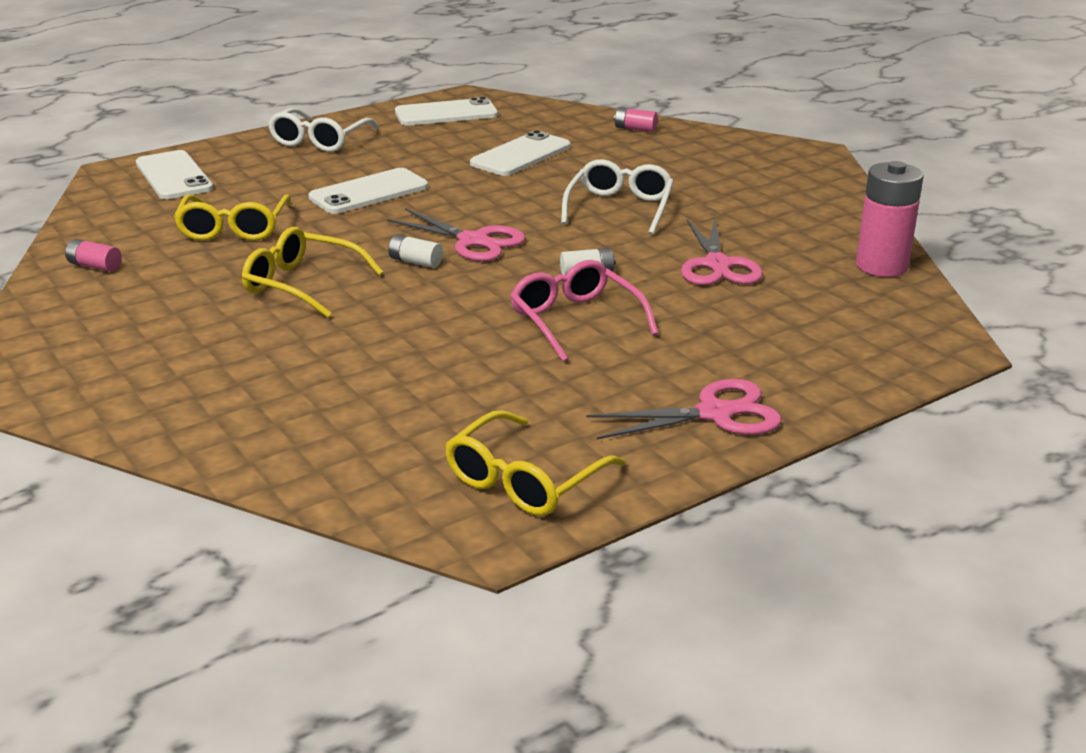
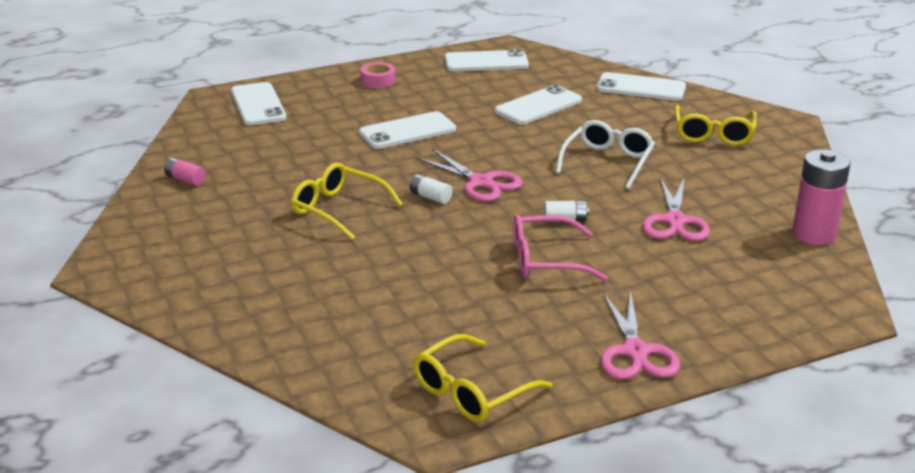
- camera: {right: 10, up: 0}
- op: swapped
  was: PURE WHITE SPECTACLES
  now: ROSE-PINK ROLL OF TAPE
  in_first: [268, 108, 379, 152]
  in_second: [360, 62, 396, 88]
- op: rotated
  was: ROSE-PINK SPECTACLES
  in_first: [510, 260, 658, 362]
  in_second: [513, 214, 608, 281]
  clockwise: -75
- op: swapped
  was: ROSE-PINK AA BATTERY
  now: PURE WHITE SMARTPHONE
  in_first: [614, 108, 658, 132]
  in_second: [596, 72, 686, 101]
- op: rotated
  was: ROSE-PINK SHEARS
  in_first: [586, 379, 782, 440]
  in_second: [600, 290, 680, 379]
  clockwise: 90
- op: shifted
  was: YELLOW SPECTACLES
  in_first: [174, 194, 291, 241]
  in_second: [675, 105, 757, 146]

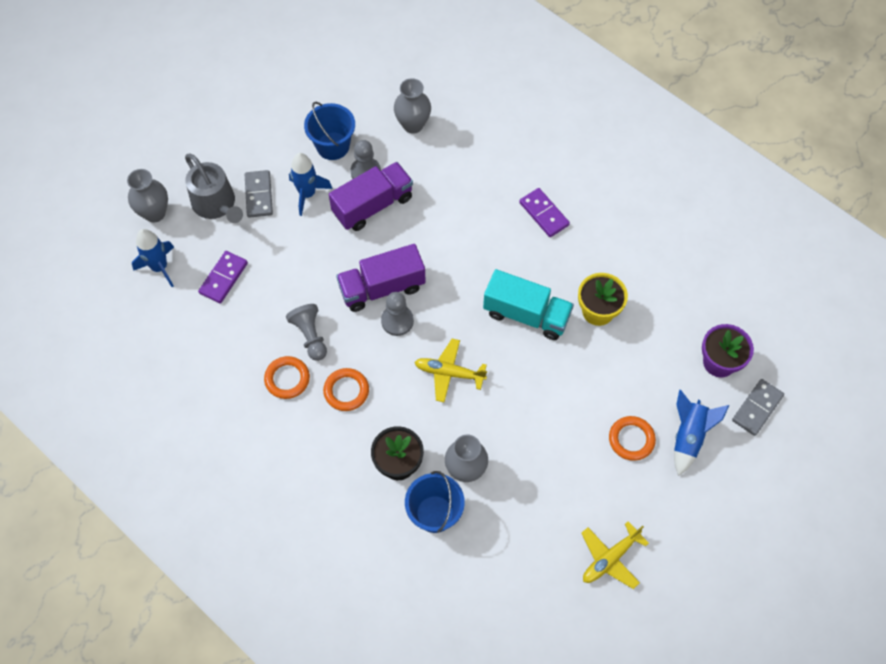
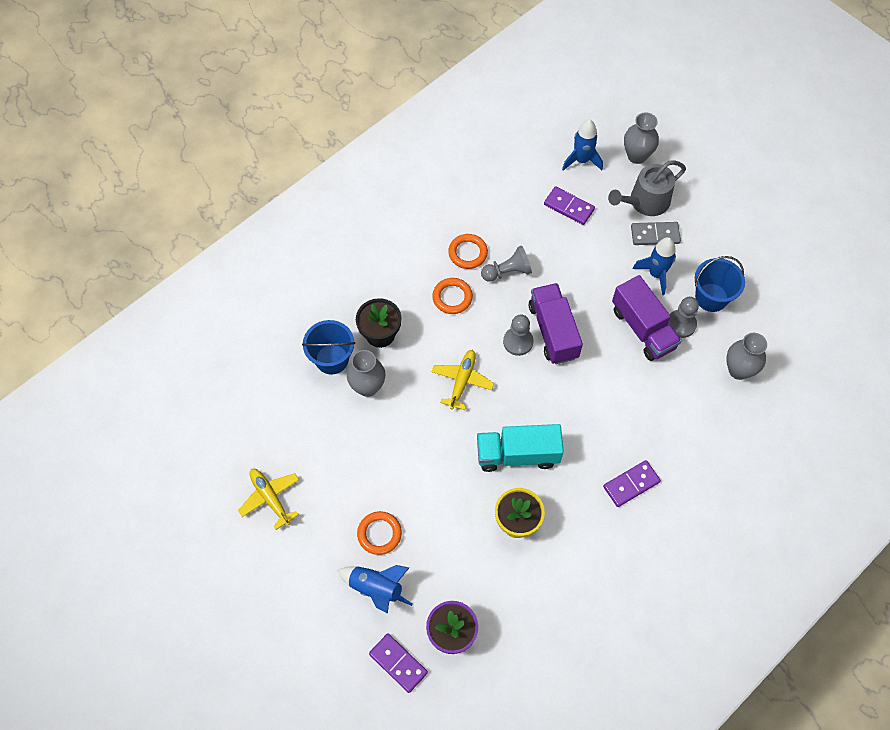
- camera: {right: 95, up: 0}
- op: repainted
  was: ASH-GREY DOMINO PIECE
  now: PURPLE DOMINO PIECE
  in_first: [732, 379, 784, 436]
  in_second: [369, 633, 428, 693]
- op: rotated
  was: AQUA LORRY
  in_first: [483, 269, 574, 340]
  in_second: [477, 424, 564, 472]
  clockwise: 60

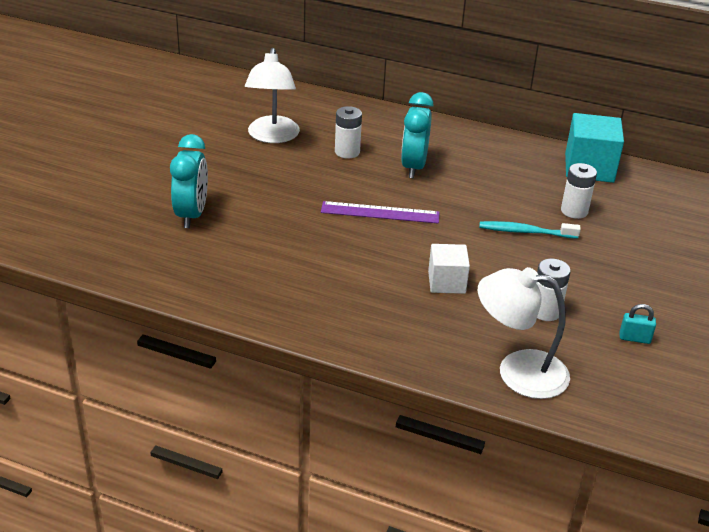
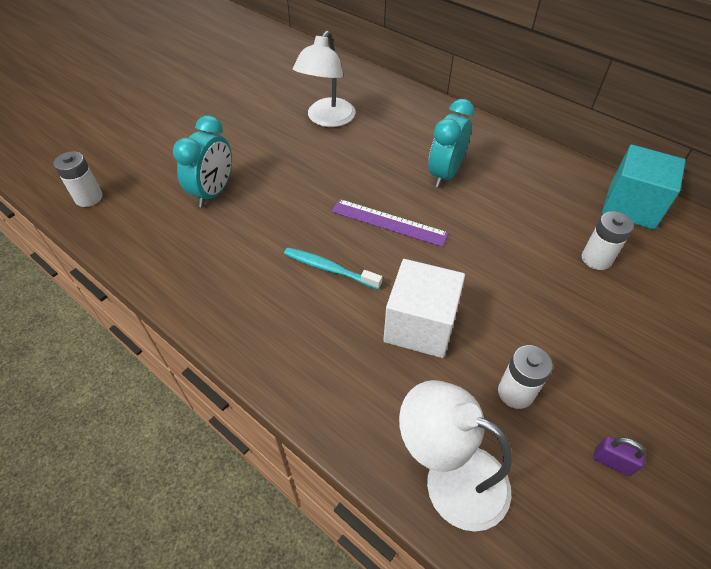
- camera: {right: 20, up: 15}
- op: shifted
  was: PURE WHITE AA BATTERY
  in_first: [335, 106, 362, 158]
  in_second: [53, 151, 103, 207]
- op: shifted
  was: AQUA TOOTHBRUSH
  in_first: [479, 221, 581, 239]
  in_second: [284, 247, 382, 290]
- op: scaled
  was: PURE WHITE SOLID CUBE
  in_first: [428, 244, 470, 294]
  in_second: [383, 259, 465, 358]
  ratio: 1.6
- op: repainted
  was: AQUA SMALL LOCK
  now: PURPLE SMALL LOCK
  in_first: [620, 304, 656, 344]
  in_second: [593, 436, 646, 476]

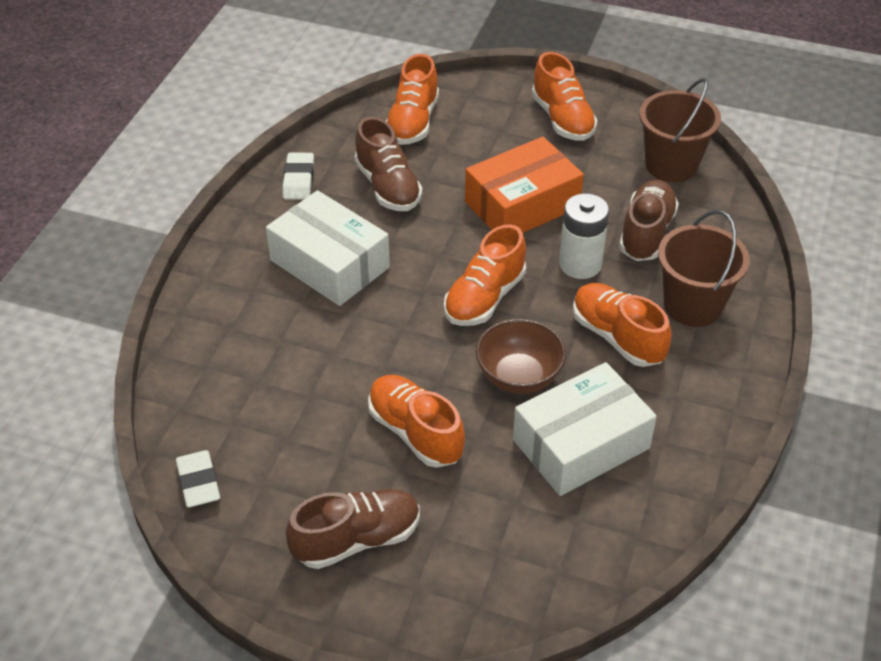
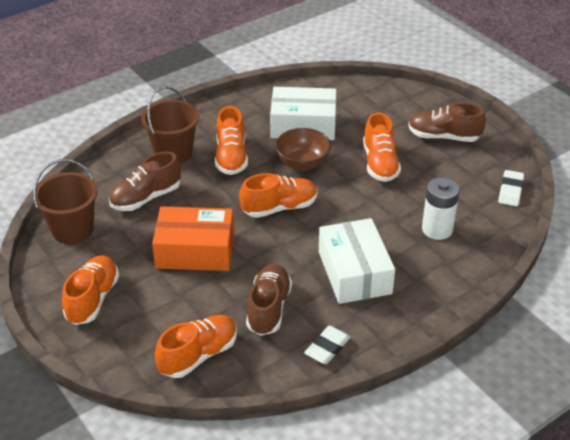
- camera: {right: -145, up: -5}
- op: shifted
  was: PURE WHITE AA BATTERY
  in_first: [559, 194, 609, 279]
  in_second: [422, 177, 460, 240]

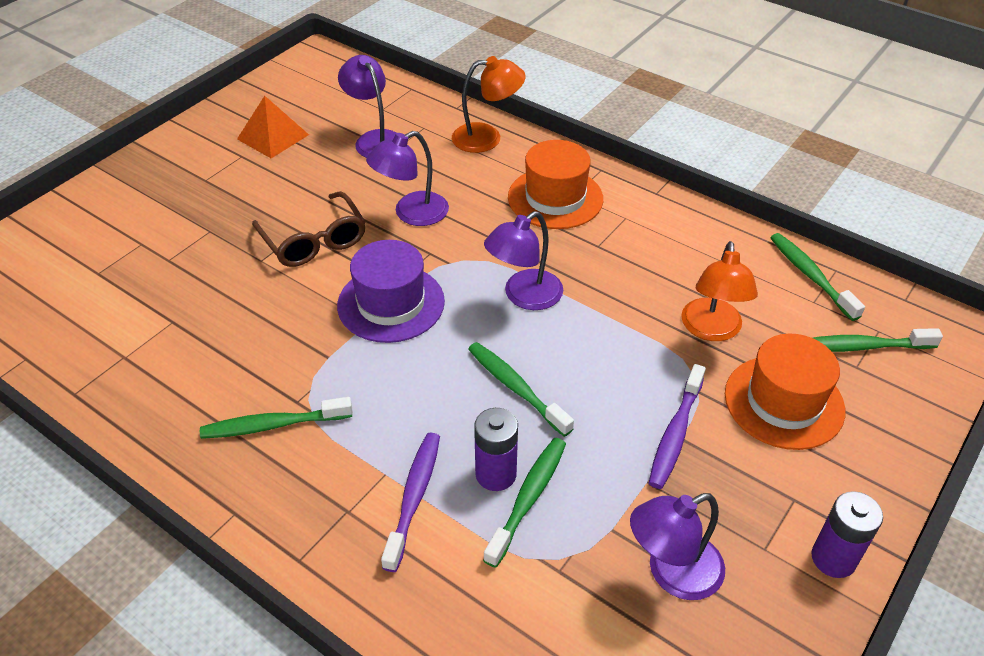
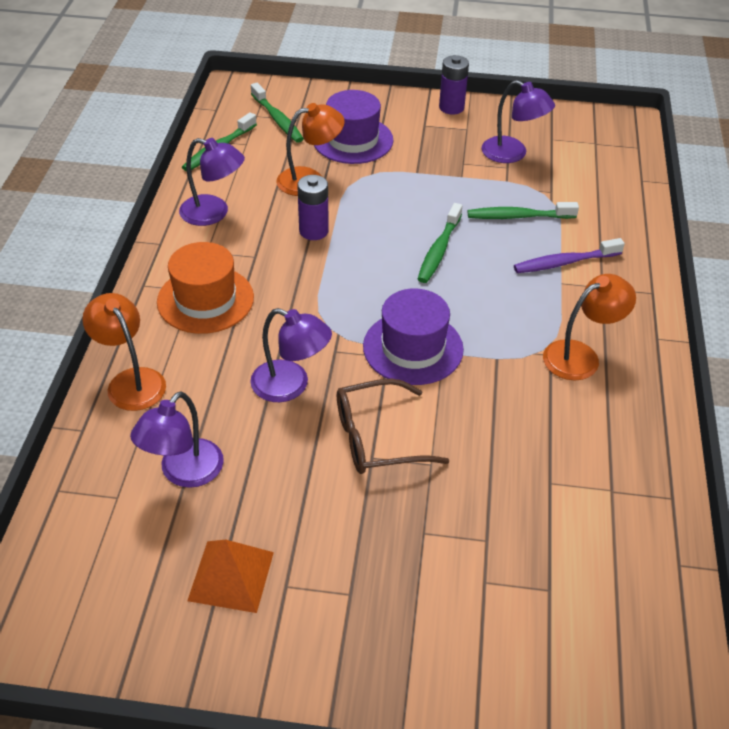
- camera: {right: -120, up: 0}
- op: shifted
  was: PURPLE READING LAMP
  in_first: [484, 211, 563, 310]
  in_second: [179, 138, 245, 226]
- op: shifted
  was: PURPLE AA BATTERY
  in_first: [474, 408, 518, 491]
  in_second: [297, 175, 329, 240]
- op: repainted
  was: ORANGE TALL HAT
  now: PURPLE TALL HAT
  in_first: [725, 334, 845, 450]
  in_second: [314, 90, 393, 164]
- op: rotated
  was: DARK BROWN SPECTACLES
  in_first: [252, 191, 366, 267]
  in_second: [337, 379, 450, 474]
  clockwise: -135
- op: swapped
  was: GREEN TOOTHBRUSH
  now: ORANGE READING LAMP
  in_first: [200, 397, 353, 439]
  in_second: [543, 274, 636, 380]
- op: gone
  was: PURPLE TOOTHBRUSH
  in_first: [649, 364, 706, 489]

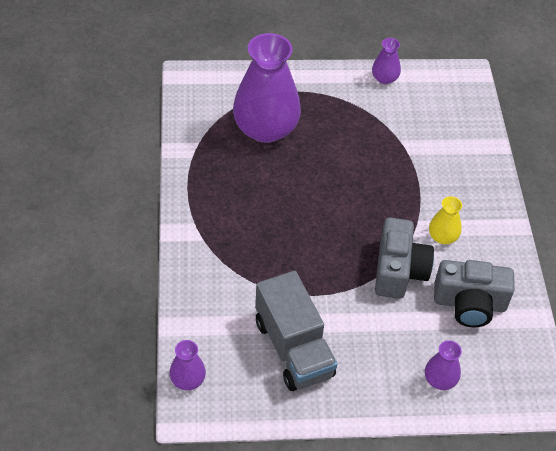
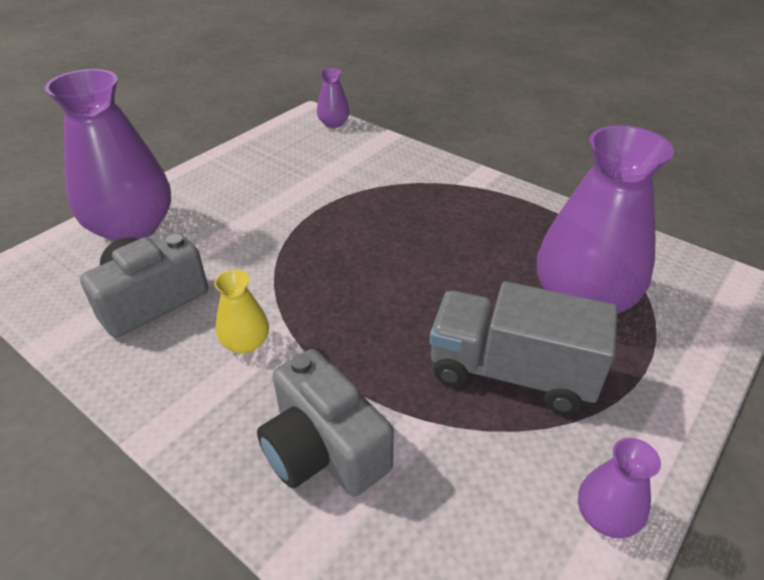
- camera: {right: 135, up: -10}
- op: scaled
  was: PURPLE VASE
  in_first: [425, 340, 462, 390]
  in_second: [45, 69, 171, 242]
  ratio: 2.23
- op: shifted
  was: ASH-GREY PHOTO CAMERA
  in_first: [375, 218, 434, 299]
  in_second: [257, 349, 394, 496]
- op: shifted
  was: ASH-GREY LORRY
  in_first: [255, 271, 337, 391]
  in_second: [429, 281, 618, 414]

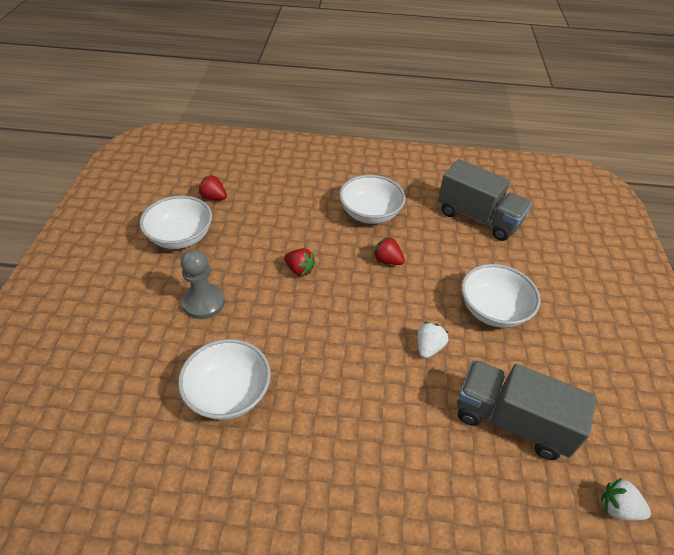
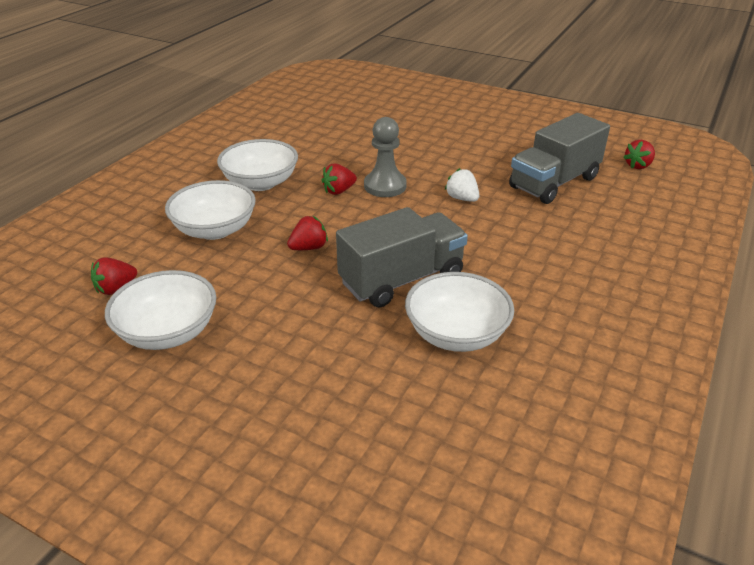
- camera: {right: -65, up: -10}
- op: shifted
  was: PURE WHITE SERVING BOWL
  in_first: [461, 264, 541, 328]
  in_second: [165, 180, 256, 240]
- op: shifted
  was: ASH-GREY LORRY
  in_first: [438, 159, 532, 241]
  in_second: [336, 207, 468, 308]
- op: shifted
  was: ASH-GREY PAWN
  in_first: [181, 249, 225, 319]
  in_second: [364, 117, 407, 197]
- op: repainted
  was: PURE WHITE BERRY
  now: CRIMSON BERRY
  in_first: [601, 478, 651, 521]
  in_second: [623, 140, 655, 169]

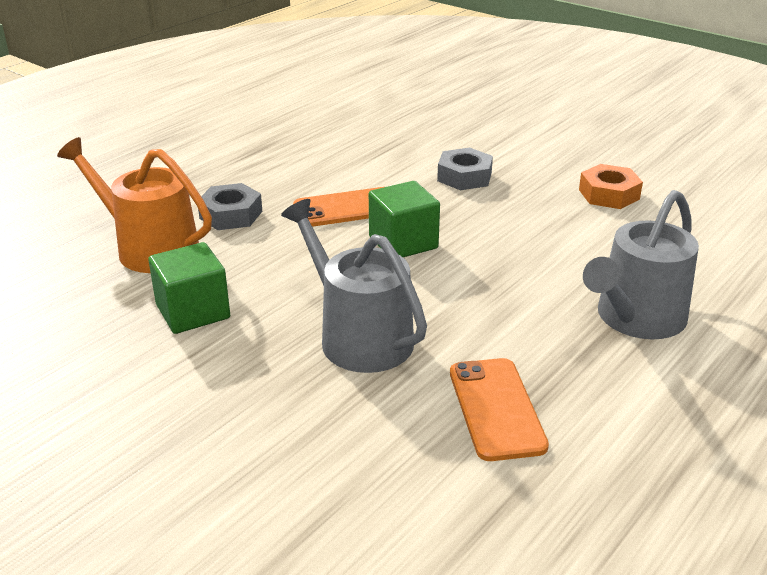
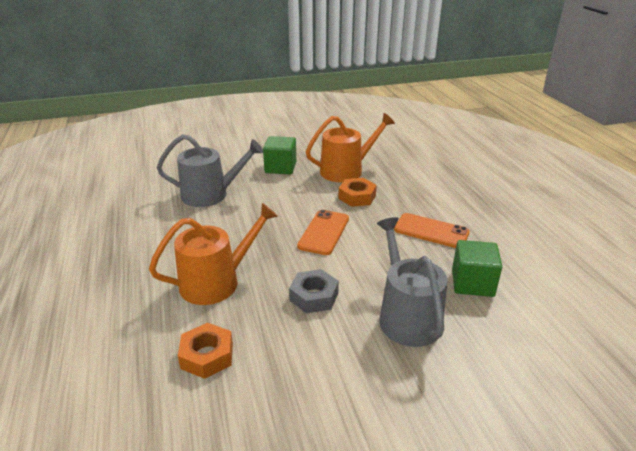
- camera: {right: 125, up: 0}
- op: new
  now: ORANGE SPRINKLING CAN
  in_second: [149, 203, 278, 305]
- op: repainted
  was: ASH-GREY HEX NUT
  now: ORANGE HEX NUT
  in_first: [198, 183, 262, 230]
  in_second: [338, 178, 377, 207]
- op: shifted
  was: ASH-GREY SPRINKLING CAN
  in_first: [583, 190, 699, 339]
  in_second: [377, 217, 448, 347]
- op: shifted
  was: ORANGE SMARTPHONE
  in_first: [450, 358, 549, 461]
  in_second: [394, 213, 470, 248]
- op: shifted
  was: GREEN SOLID CUBE
  in_first: [369, 181, 440, 257]
  in_second: [452, 240, 502, 297]

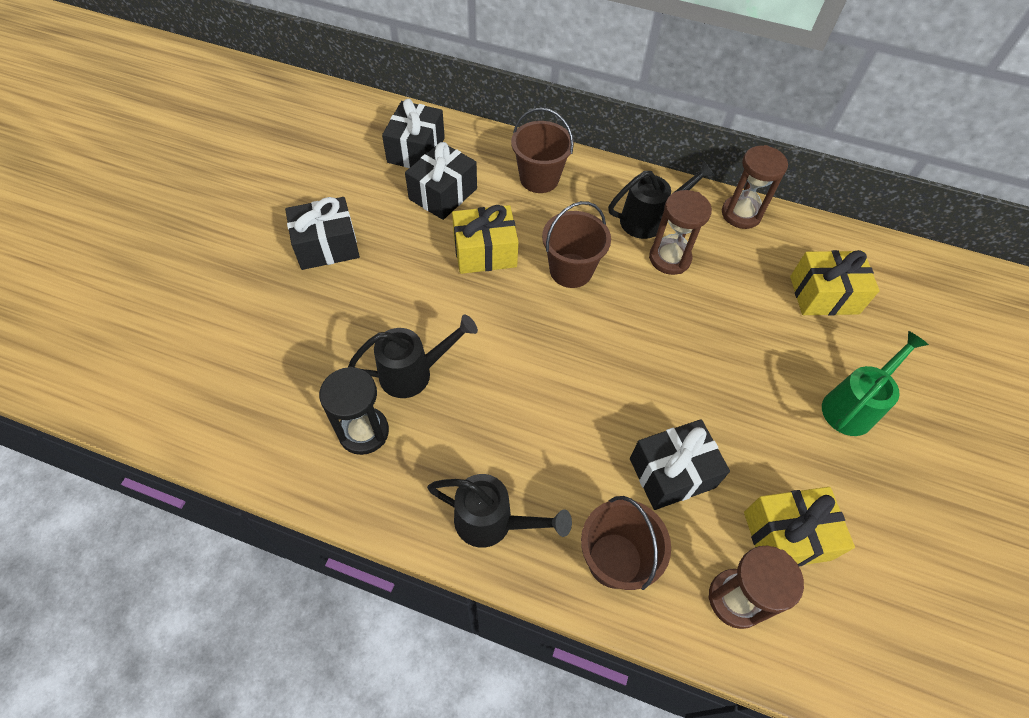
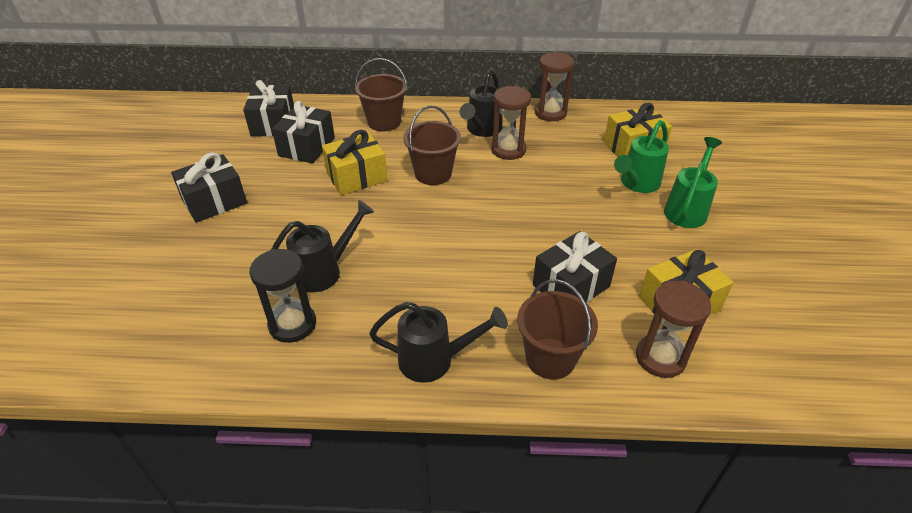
- camera: {right: -15, up: -15}
- op: rotated
  was: BLACK SPRINKLING CAN
  in_first: [608, 161, 715, 239]
  in_second: [460, 69, 502, 137]
  clockwise: 150
- op: new
  now: GREEN SPRINKLING CAN
  in_second: [614, 120, 669, 193]

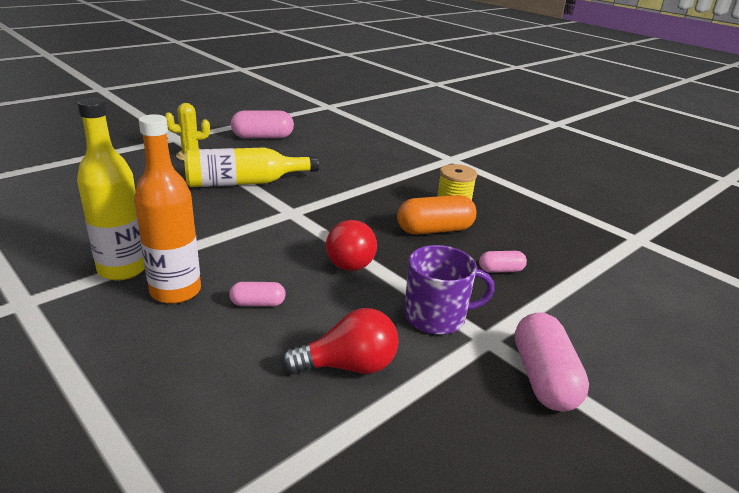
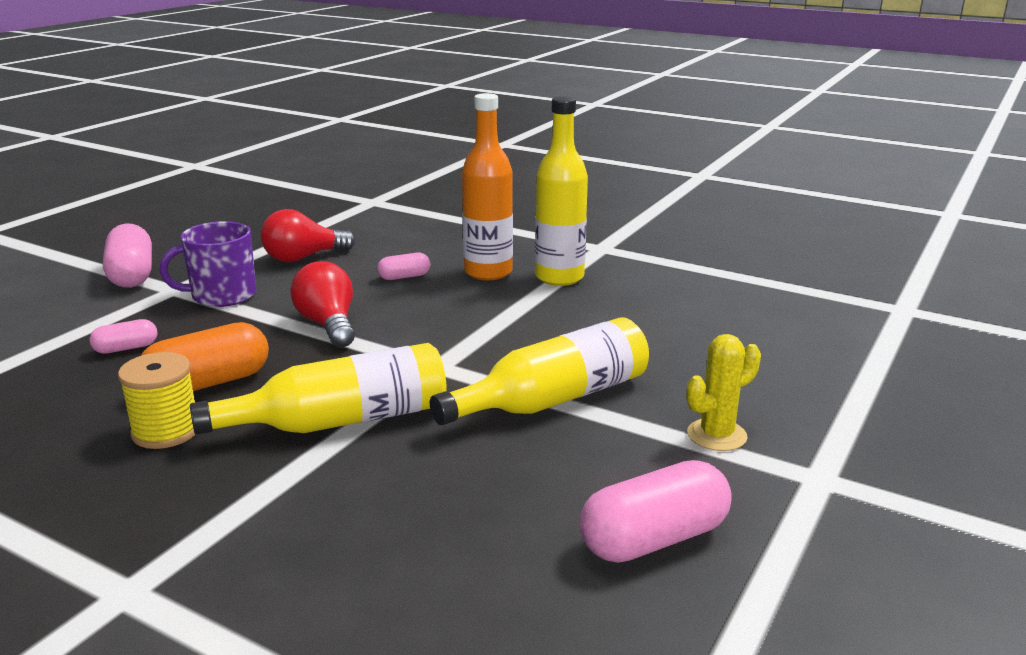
- camera: {right: 165, up: -5}
- op: new
  now: YELLOW DRINK BOTTLE
  in_second: [190, 343, 447, 435]

